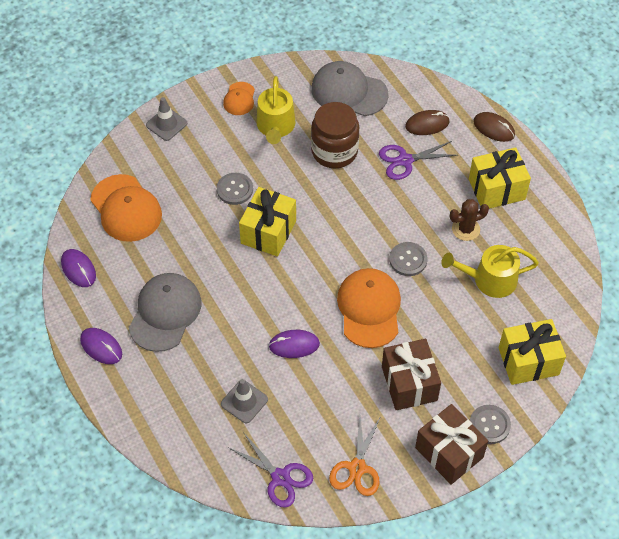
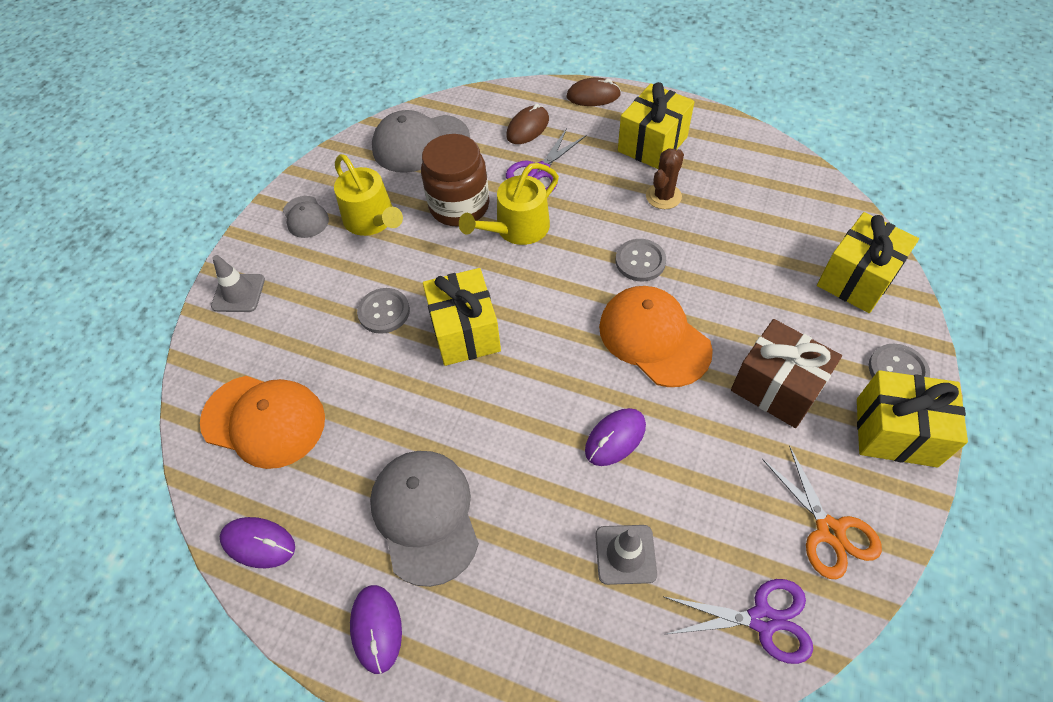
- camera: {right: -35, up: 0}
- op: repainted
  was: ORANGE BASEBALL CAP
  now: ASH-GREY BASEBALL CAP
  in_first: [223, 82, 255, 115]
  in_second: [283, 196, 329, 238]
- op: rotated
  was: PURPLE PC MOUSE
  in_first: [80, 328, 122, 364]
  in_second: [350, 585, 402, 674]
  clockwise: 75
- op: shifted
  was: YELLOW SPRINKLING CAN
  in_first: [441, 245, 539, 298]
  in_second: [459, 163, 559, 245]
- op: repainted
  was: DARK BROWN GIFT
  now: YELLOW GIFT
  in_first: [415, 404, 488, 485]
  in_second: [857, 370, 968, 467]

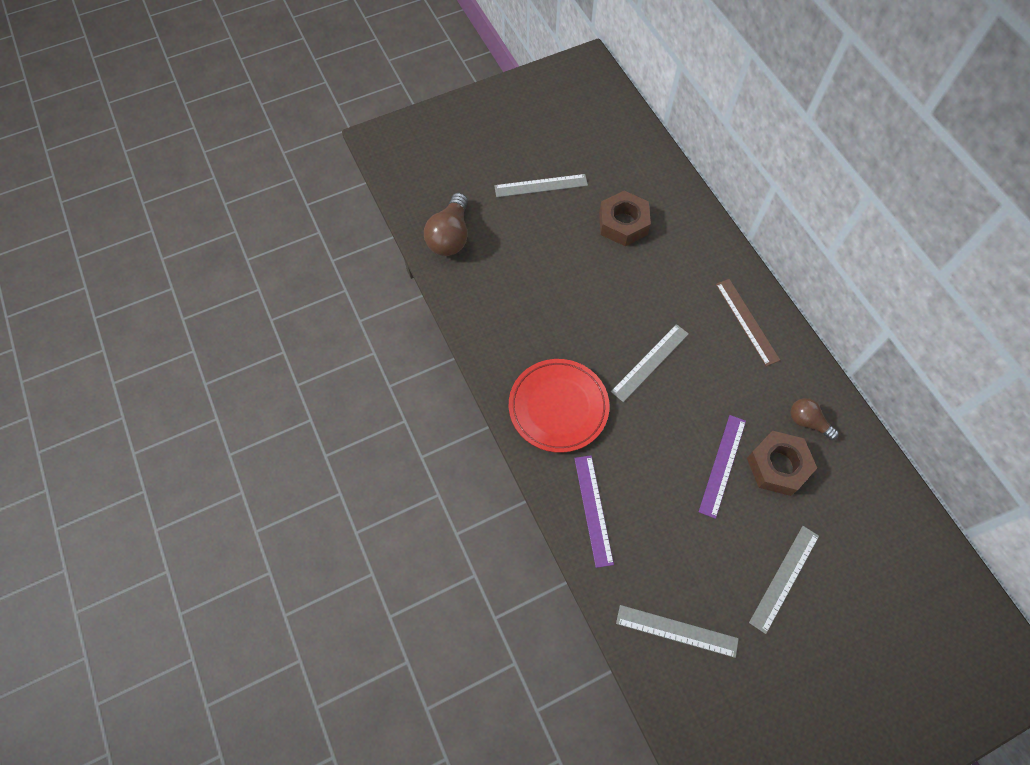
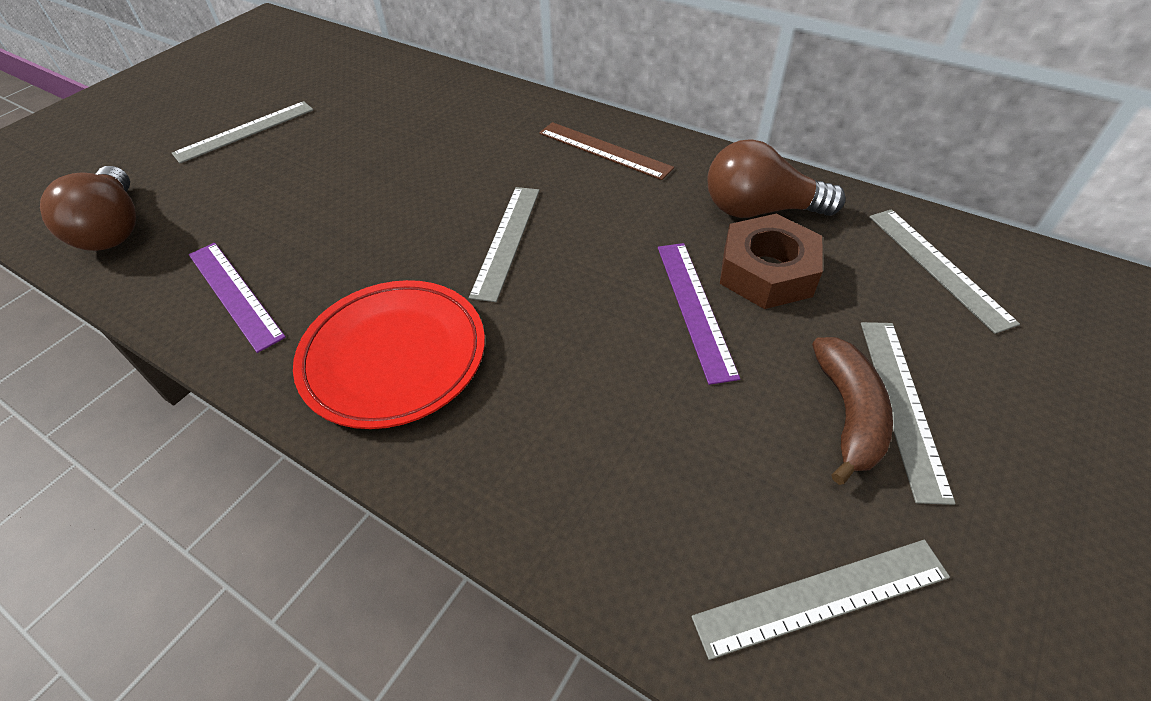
- camera: {right: -30, up: -15}
- op: shifted
  was: PURPLE MEASURING STICK
  in_first: [574, 455, 614, 568]
  in_second: [189, 243, 286, 353]
- op: scaled
  was: DARK BROWN LIGHT BULB
  in_first: [791, 398, 839, 440]
  in_second: [707, 139, 846, 218]
  ratio: 1.67
- op: new
  now: DARK BROWN BANANA
  in_second: [812, 337, 893, 485]
- op: new
  now: ASH-GREY MEASURING STICK
  in_second: [869, 209, 1020, 334]
- op: gone
  was: DARK BROWN HEX NUT
  in_first: [599, 191, 651, 246]

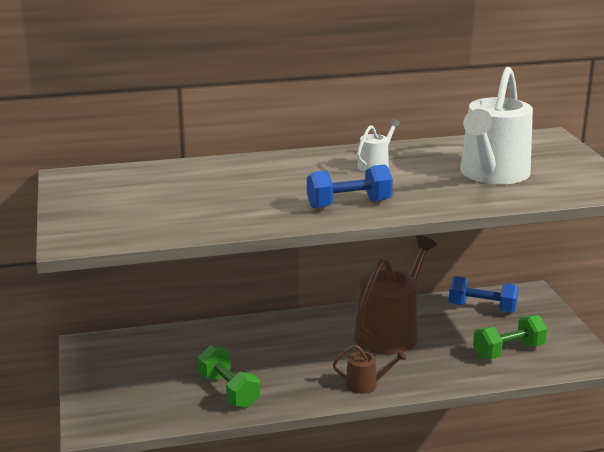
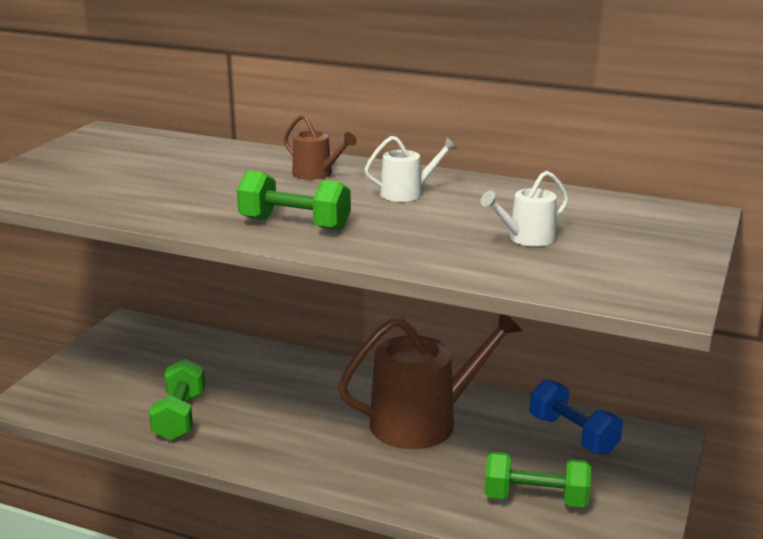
- camera: {right: 35, up: 0}
- op: repainted
  was: BLUE HAND WEIGHT
  now: GREEN HAND WEIGHT
  in_first: [307, 164, 393, 208]
  in_second: [237, 171, 351, 231]
- op: shifted
  was: DARK BROWN SPRINKLING CAN
  in_first: [333, 345, 406, 394]
  in_second: [284, 114, 357, 180]
- op: scaled
  was: PURE WHITE SPRINKLING CAN
  in_first: [460, 67, 533, 184]
  in_second: [480, 171, 569, 247]
  ratio: 0.46

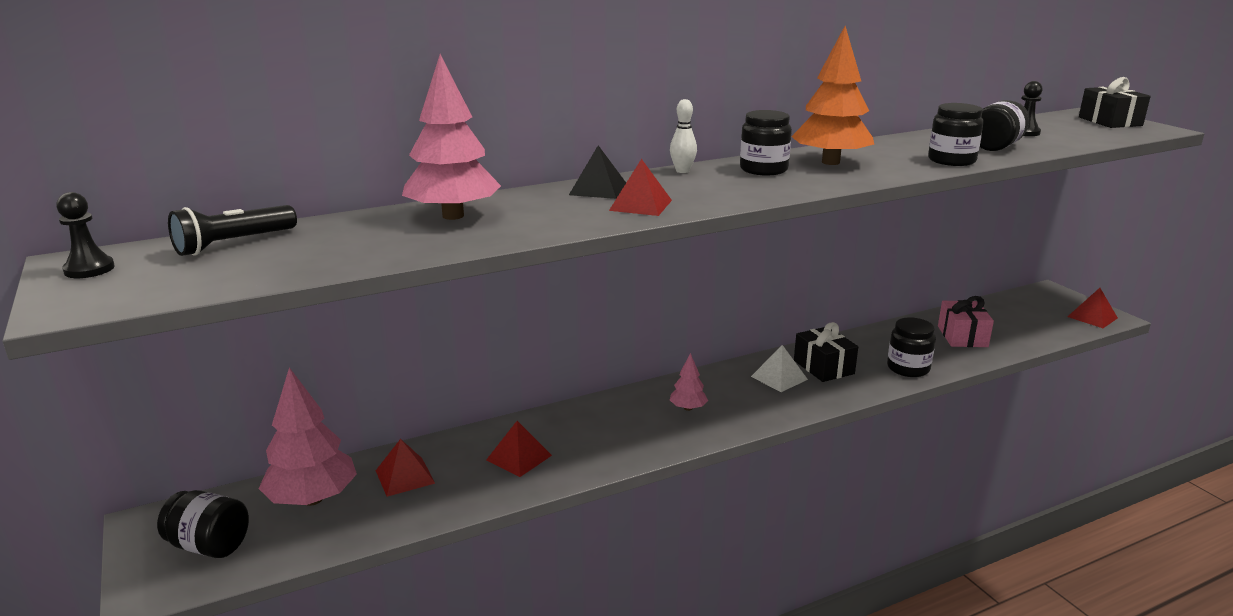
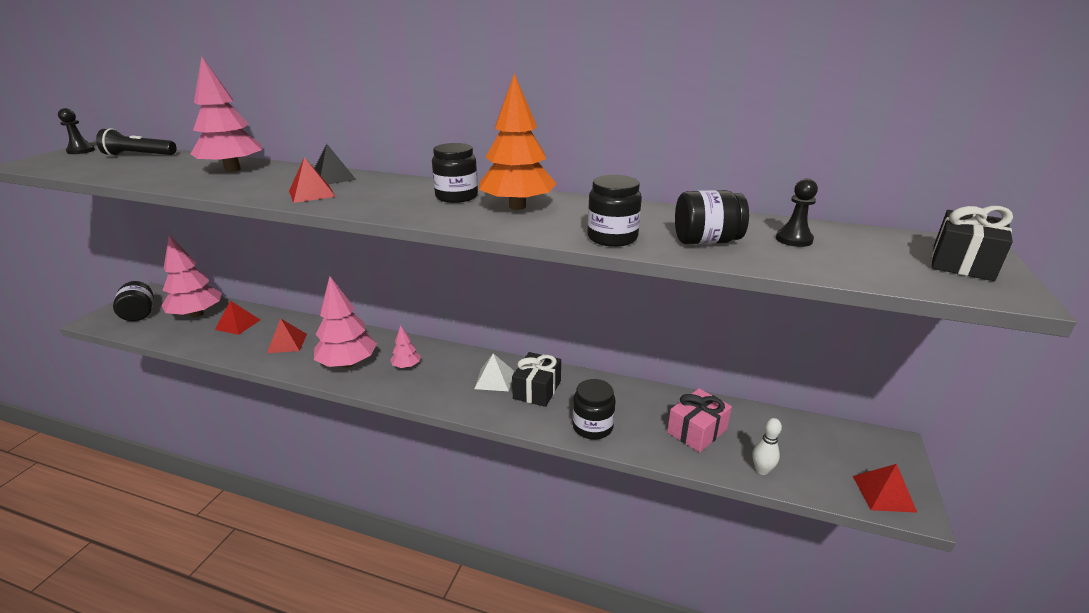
- camera: {right: 45, up: 5}
- op: new
  now: ROSE-PINK FIR TREE
  in_second: [314, 276, 377, 368]
- op: shifted
  was: PURE WHITE SKITTLE
  in_first: [670, 99, 697, 173]
  in_second: [752, 418, 782, 475]

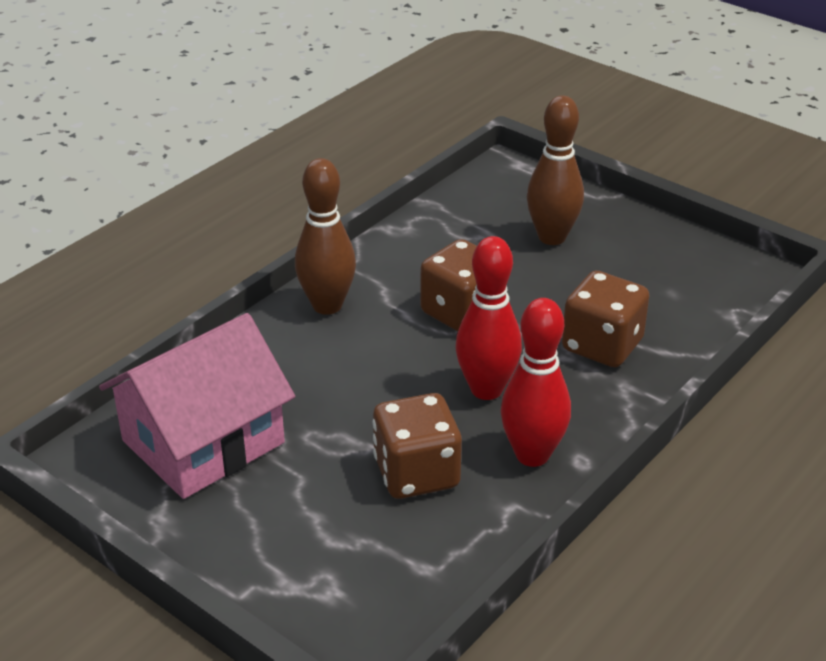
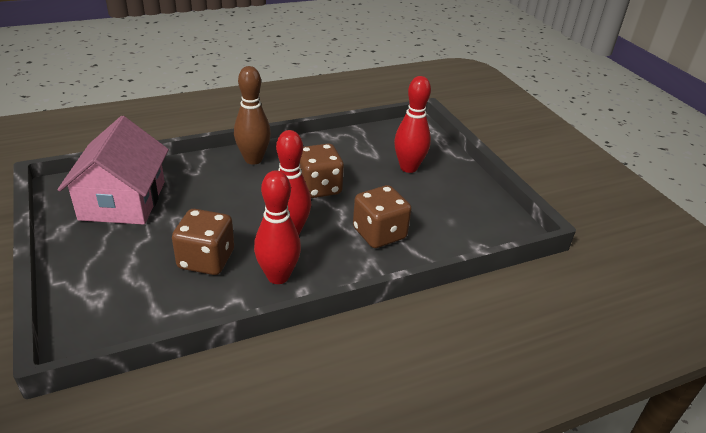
- camera: {right: 25, up: 0}
- op: rotated
  was: ROSE-PINK TOY HOUSE
  in_first: [99, 313, 295, 499]
  in_second: [57, 116, 169, 225]
  clockwise: -75
- op: repainted
  was: DARK BROWN SKITTLE
  now: CRIMSON SKITTLE
  in_first: [527, 95, 584, 245]
  in_second: [394, 76, 431, 173]

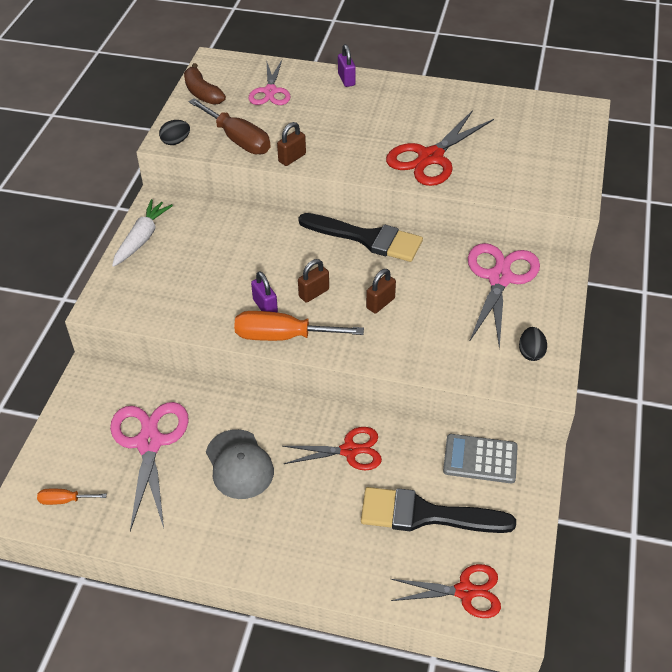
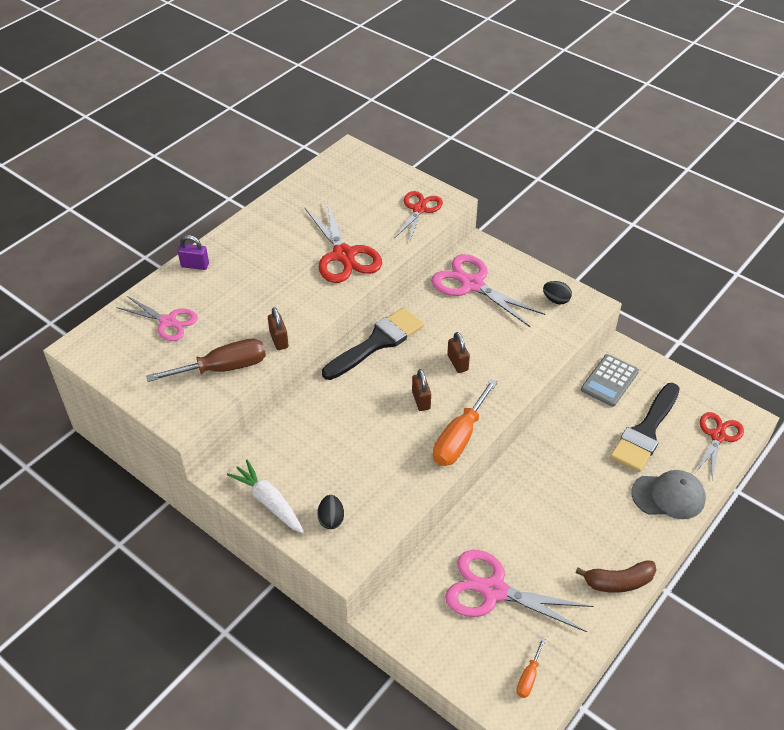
- camera: {right: -65, up: 0}
- op: shifted
  was: BLACK EGG
  in_first: [159, 120, 190, 145]
  in_second: [317, 495, 344, 529]
- op: shifted
  was: CRIMSON SHEARS
  in_first: [282, 427, 382, 471]
  in_second: [395, 191, 443, 243]
- op: shifted
  was: DARK BROWN BANANA
  in_first: [184, 63, 226, 105]
  in_second: [575, 561, 656, 593]
- op: shifted
  was: ASH-GREY BASEBALL CAP
  in_first: [206, 429, 274, 499]
  in_second: [631, 470, 706, 519]
- op: gone
  was: PURPLE SMALL LOCK
  in_first: [251, 271, 278, 312]

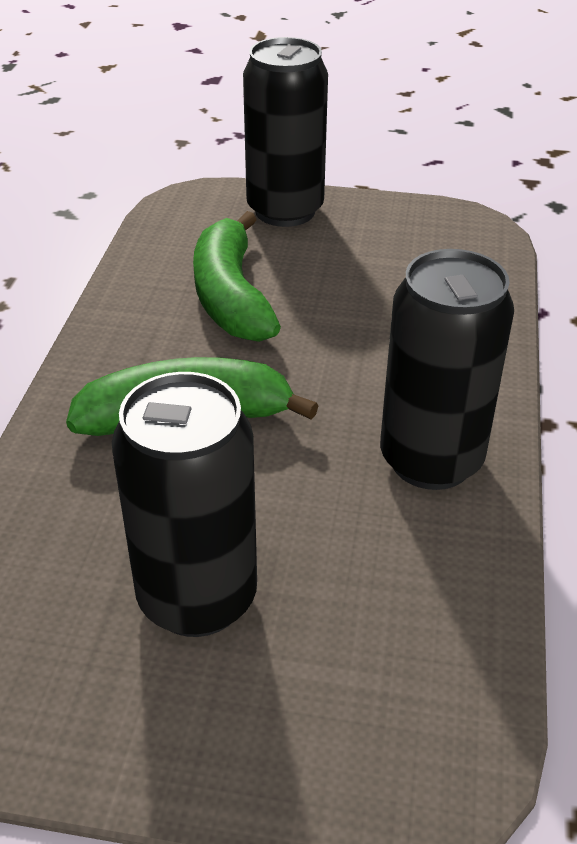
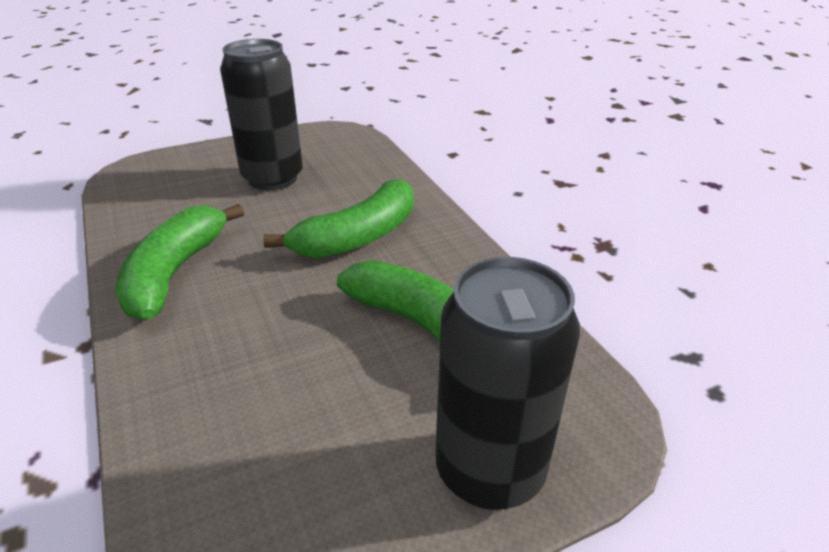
- camera: {right: 145, up: -5}
- op: swapped
  was: BLACK TIN
  now: GREEN BANANA
  in_first: [380, 249, 514, 490]
  in_second: [115, 204, 244, 320]

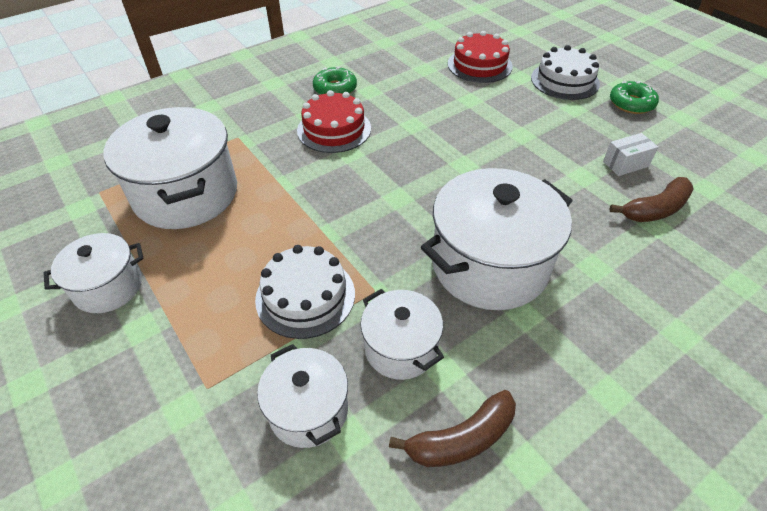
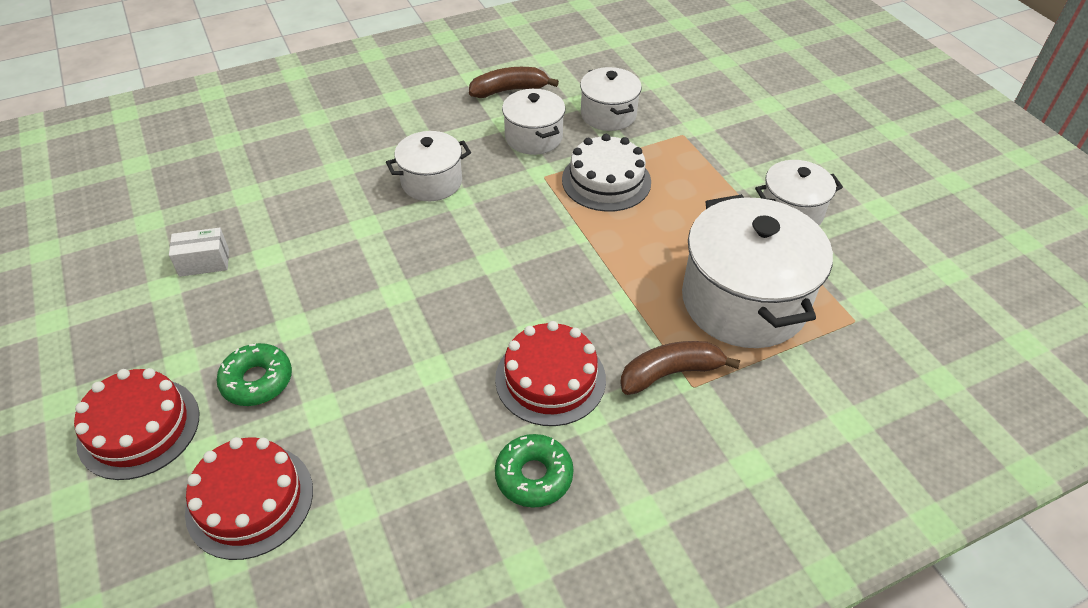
- camera: {right: -170, up: 0}
- op: repainted
  was: PURE WHITE LAYER CAKE
  now: CRIMSON LAYER CAKE
  in_first: [531, 45, 600, 100]
  in_second: [74, 368, 199, 480]
- op: shifted
  was: GREEN GLAZED DONUT
  in_first: [610, 81, 659, 114]
  in_second: [216, 343, 292, 406]
- op: scaled
  was: PURE WHITE COOKING POT
  in_first: [421, 168, 573, 310]
  in_second: [386, 131, 471, 201]
  ratio: 0.56
- op: shifted
  was: DARK BROWN BANANA
  in_first: [609, 177, 694, 222]
  in_second: [620, 341, 740, 395]

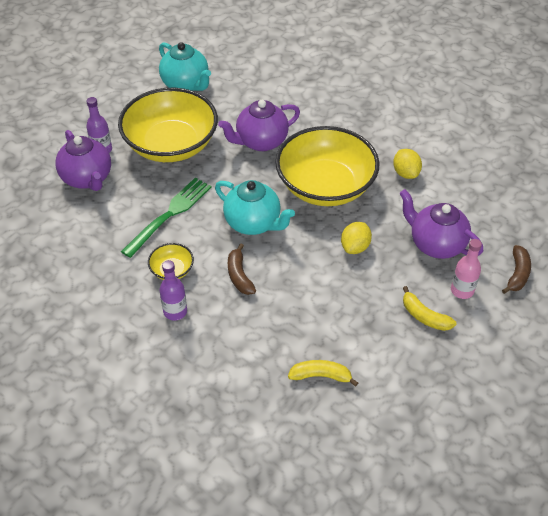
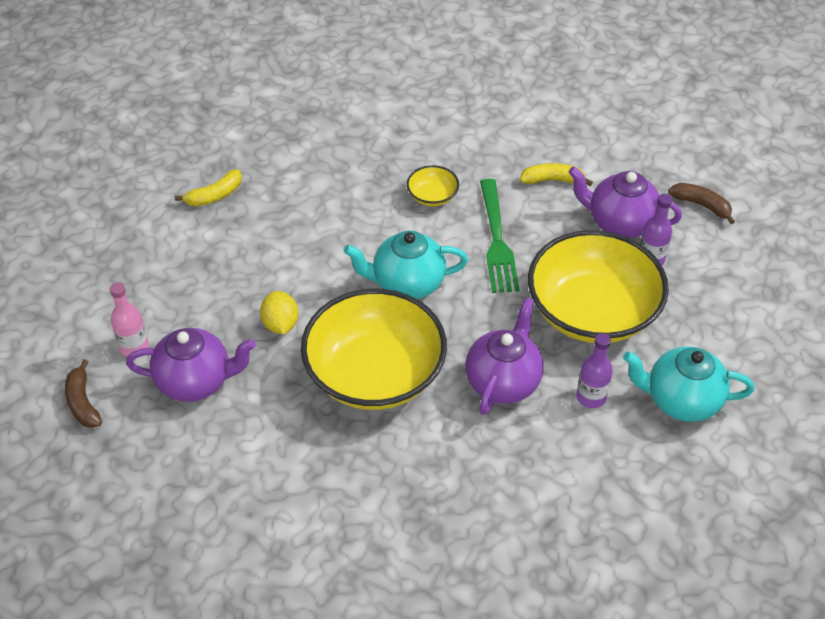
- camera: {right: 140, up: 0}
- op: shifted
  was: YELLOW BANANA
  in_first: [403, 286, 456, 331]
  in_second: [520, 163, 593, 186]
- op: shifted
  was: PURPLE DRINK BOTTLE
  in_first: [159, 260, 187, 321]
  in_second: [576, 333, 613, 408]
- op: shifted
  was: DARK BROWN BANANA
  in_first: [228, 244, 256, 295]
  in_second: [668, 183, 735, 224]
- op: gone
  was: YELLOW TOY LEMON
  in_first: [393, 149, 422, 179]

